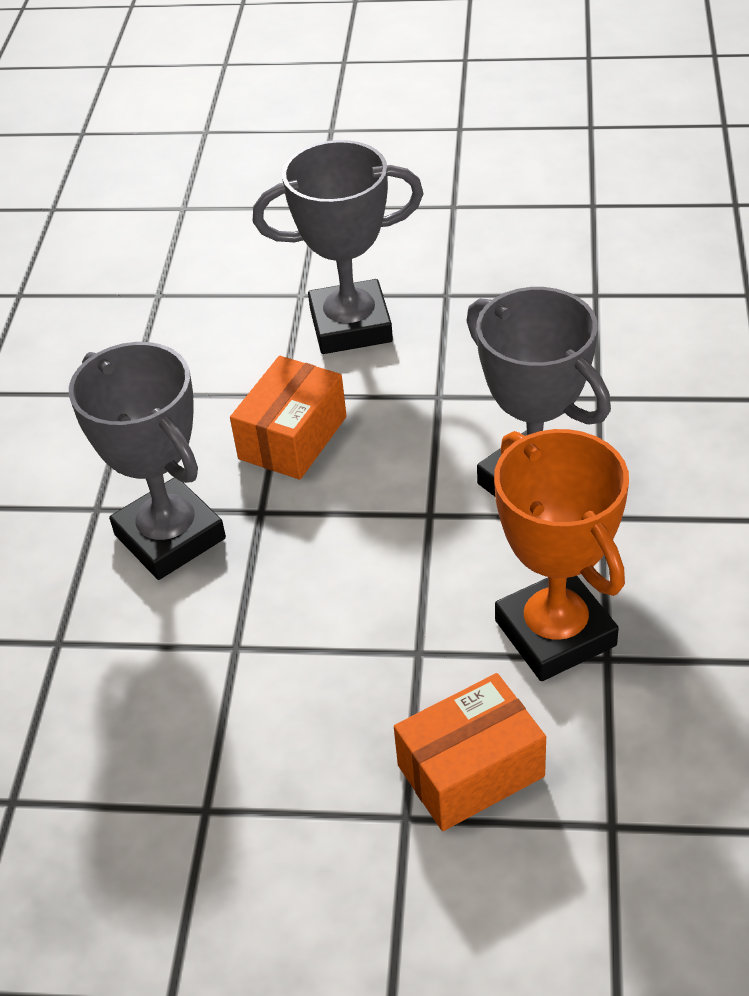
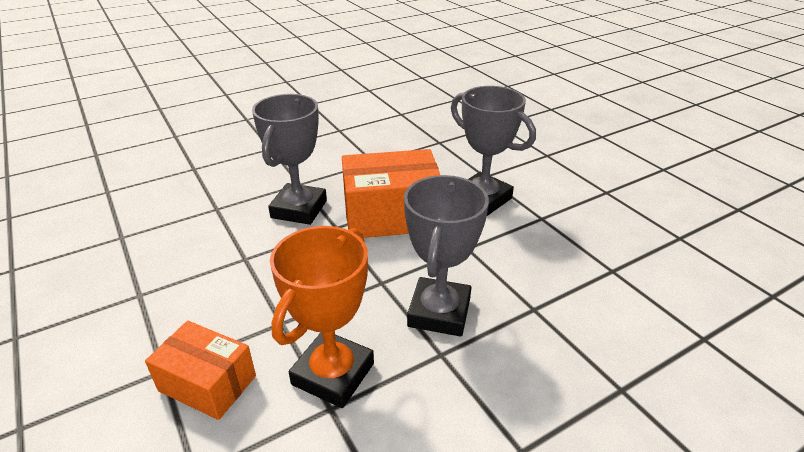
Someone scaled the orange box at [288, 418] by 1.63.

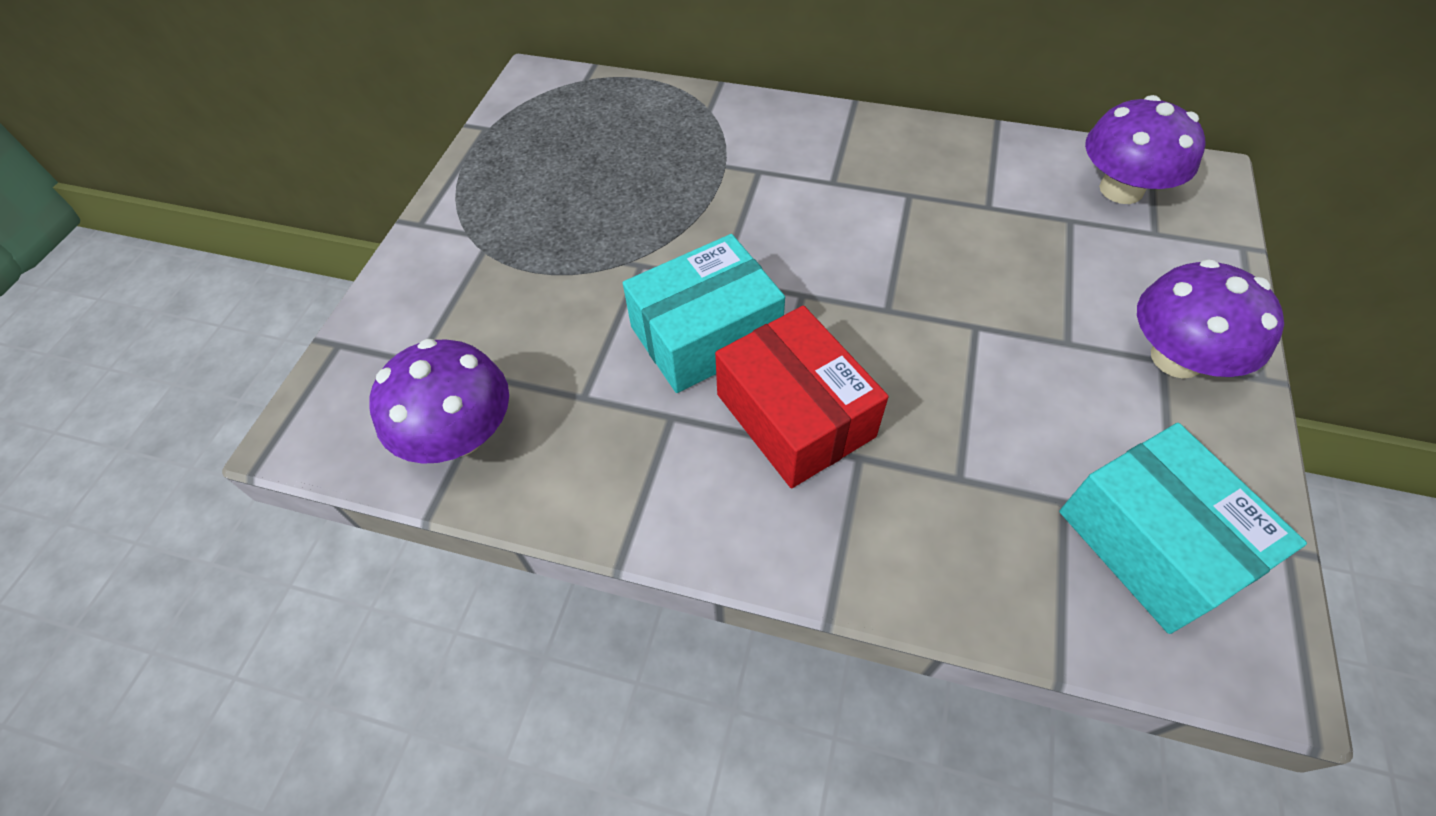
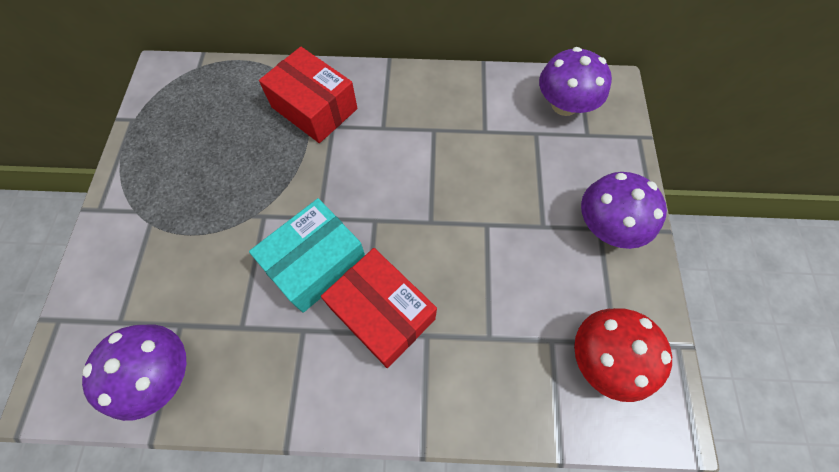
Someone put down the red box at [308, 95].
Someone swapped the turquoise box at [1183, 528] for the red mushroom at [623, 355].

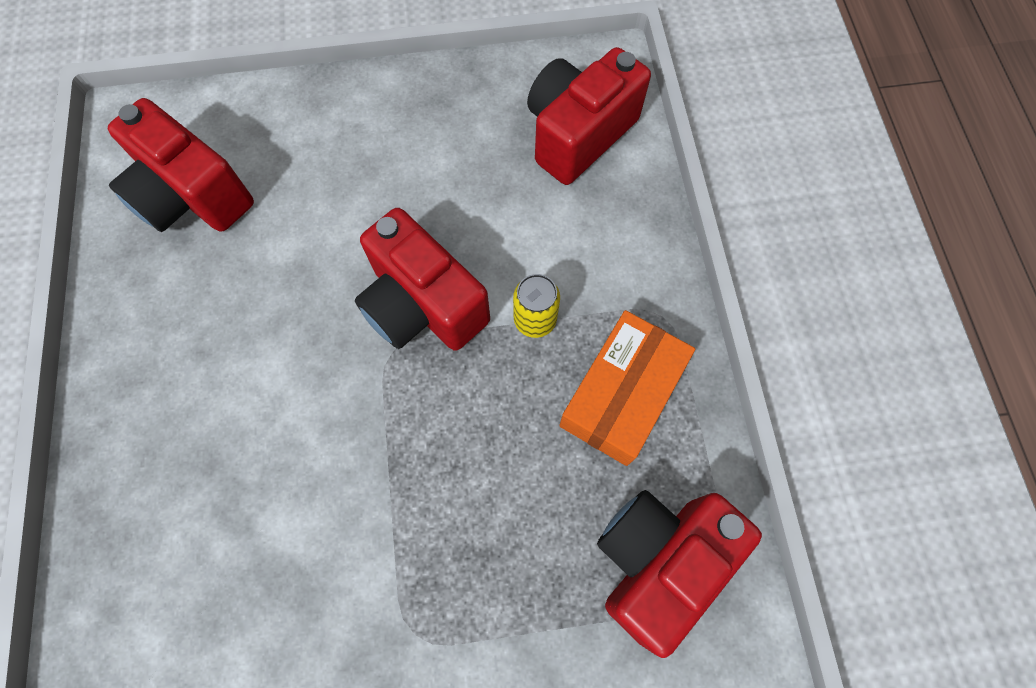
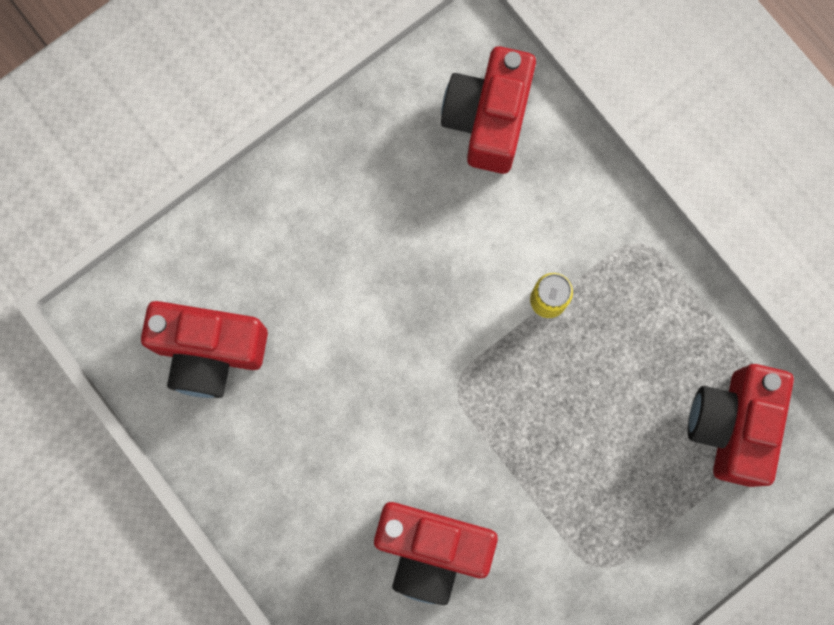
Someone carried the red camera from [422, 279] to [436, 553].
Someone took away the orange box at [627, 388].

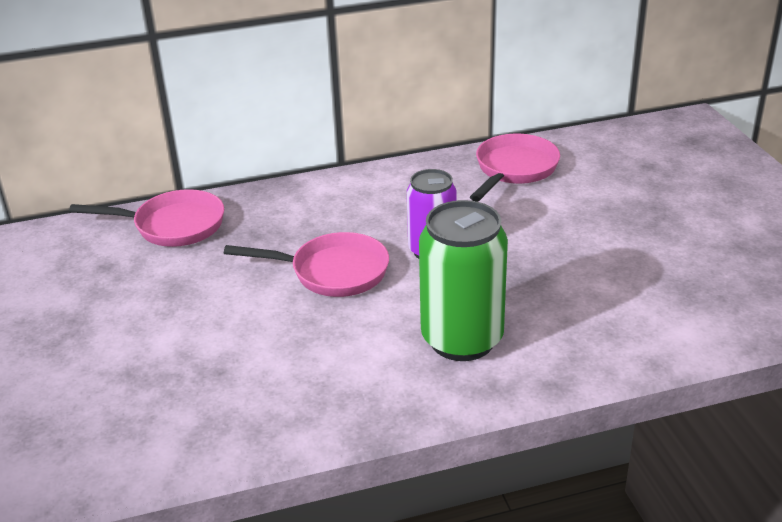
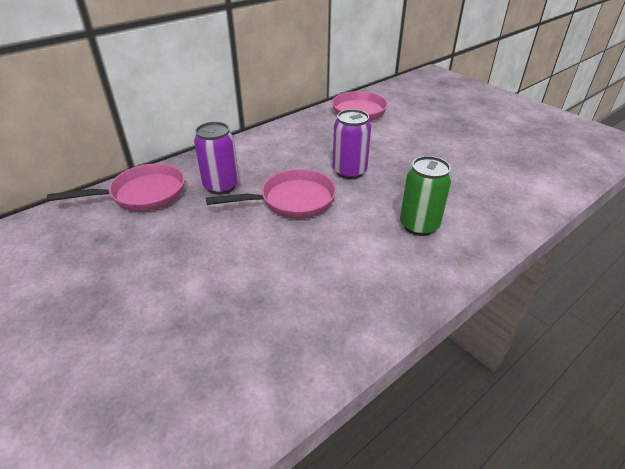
Someone put down the purple can at [216, 158].
Someone scaled the green can at [463, 280] by 0.65.

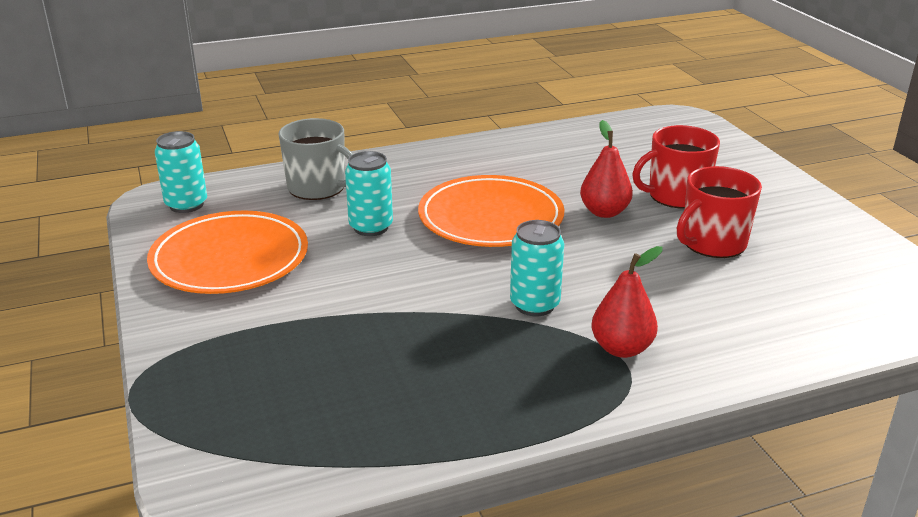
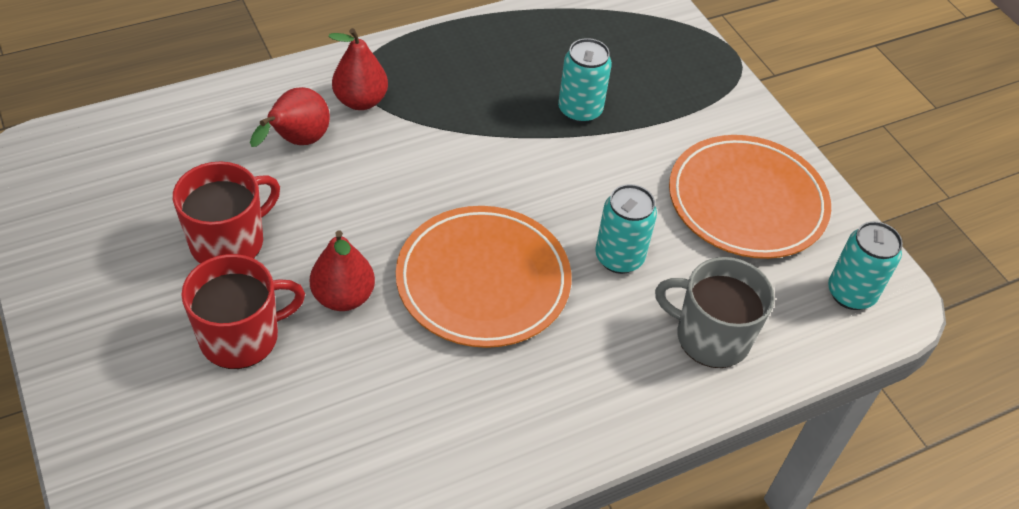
Someone put down the red pear at [290, 117].
Someone carried the turquoise can from [537, 268] to [585, 81].

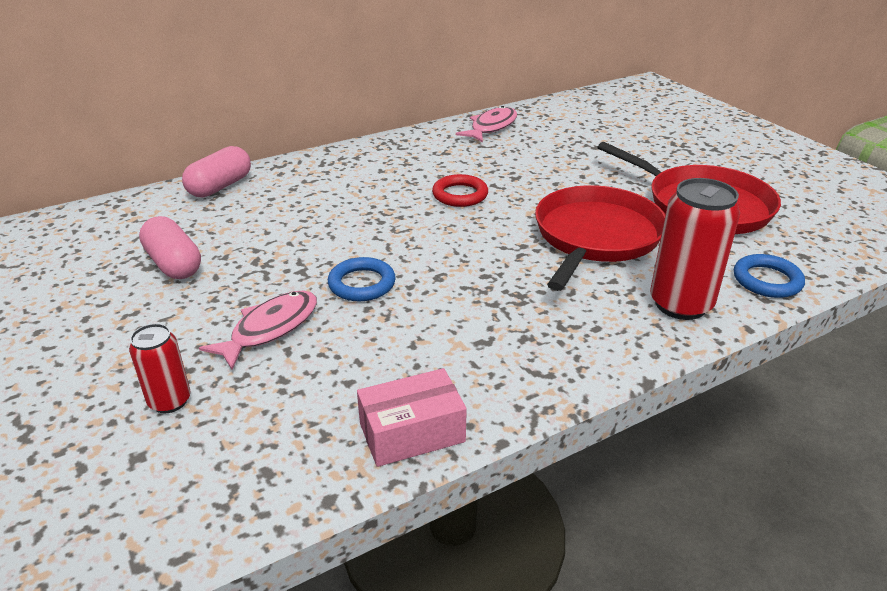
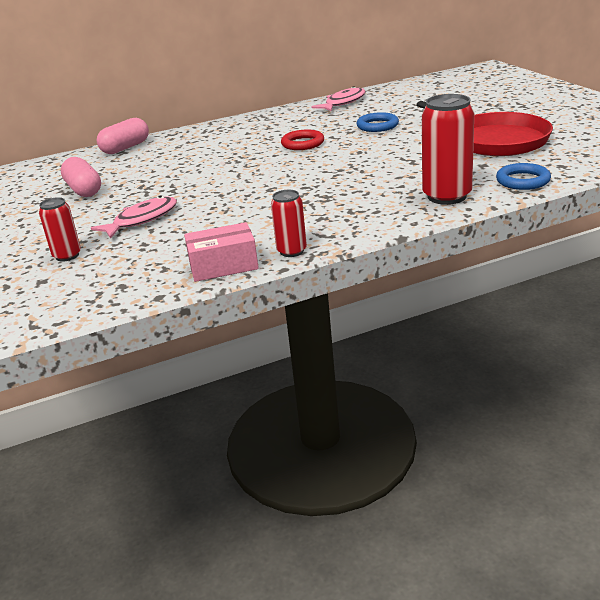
Someone put down the red can at [289, 223].
Someone carried the blue ring from [362, 279] to [377, 122].
Someone took away the red pan at [600, 238].

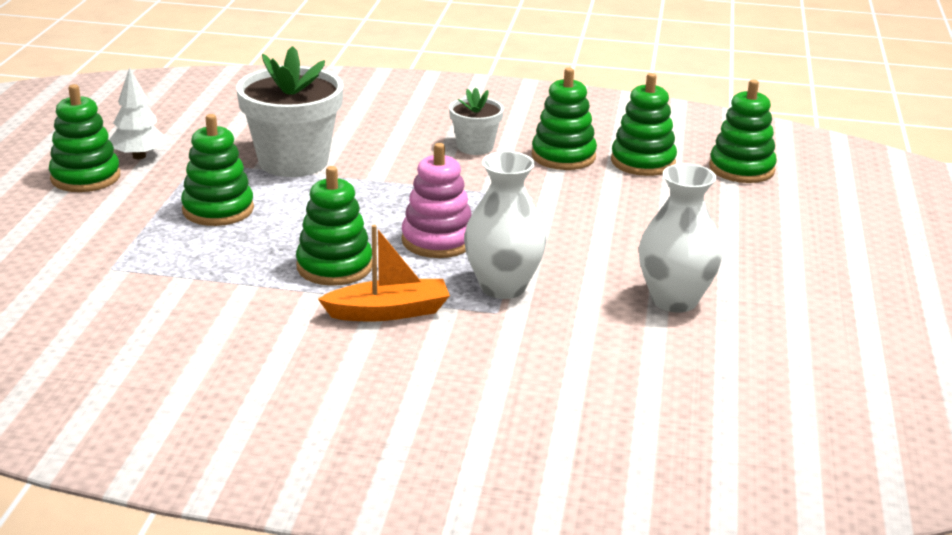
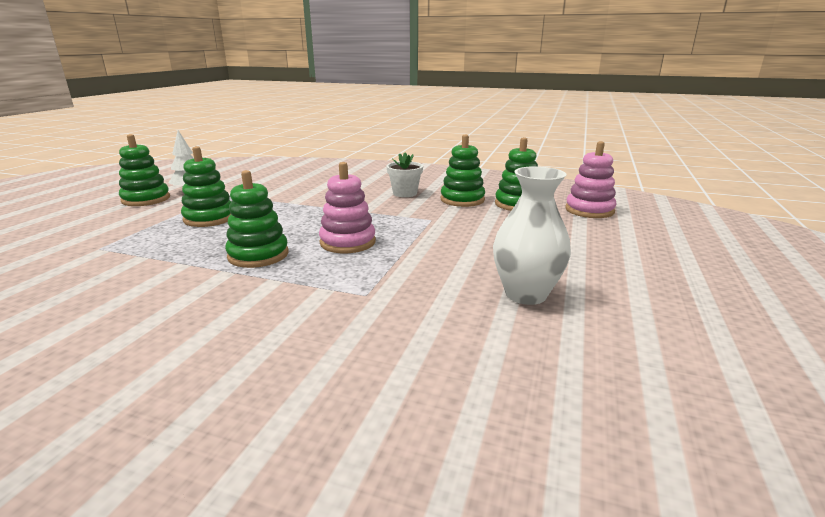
Someone repainted the green stacking toy at [743, 131], which became the pink stacking toy at [590, 179].
Someone took away the white flower pot at [290, 111].
Someone took away the orange boat at [384, 273].
Someone took away the white vase at [505, 225].

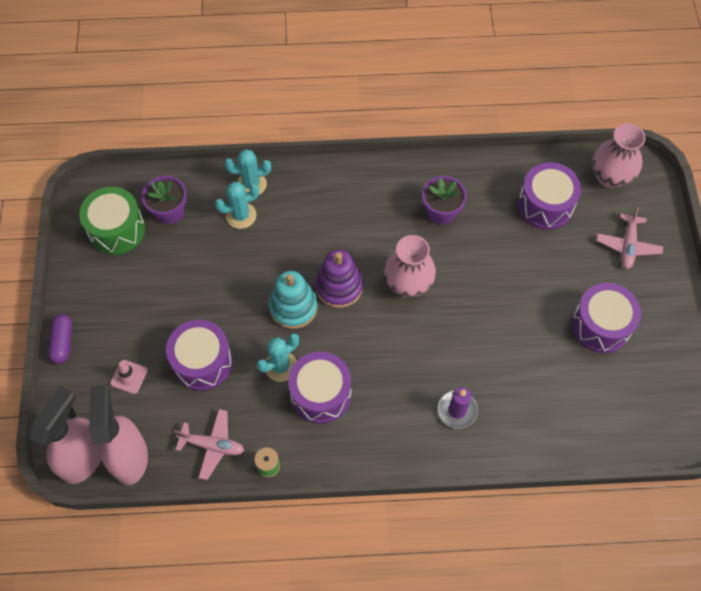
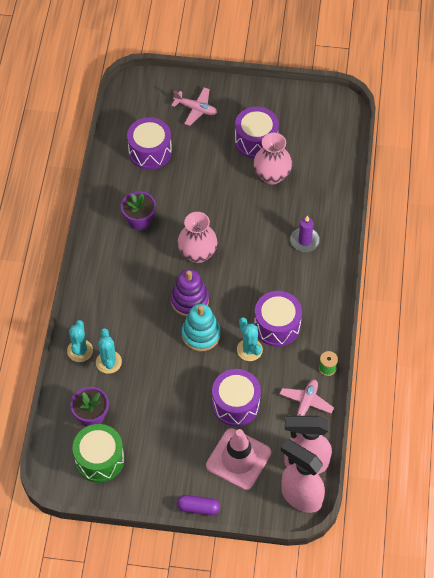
Someone scaled the pink traffic cone at [129, 377] by 2.15.
Someone carried the pink vase from [619, 155] to [272, 159].

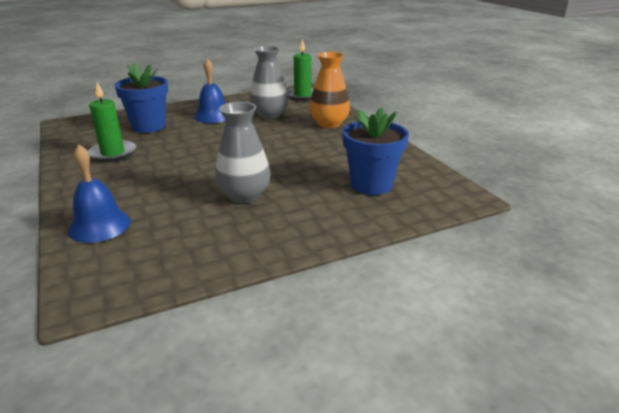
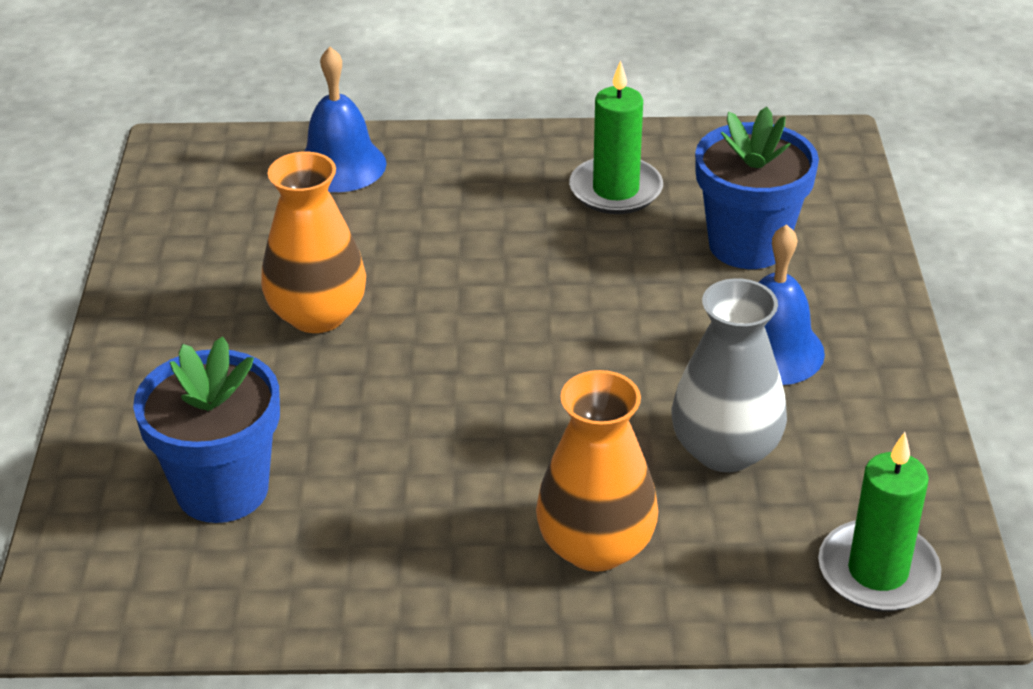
Someone repainted the grey vase at [243, 152], which became the orange vase at [313, 242].

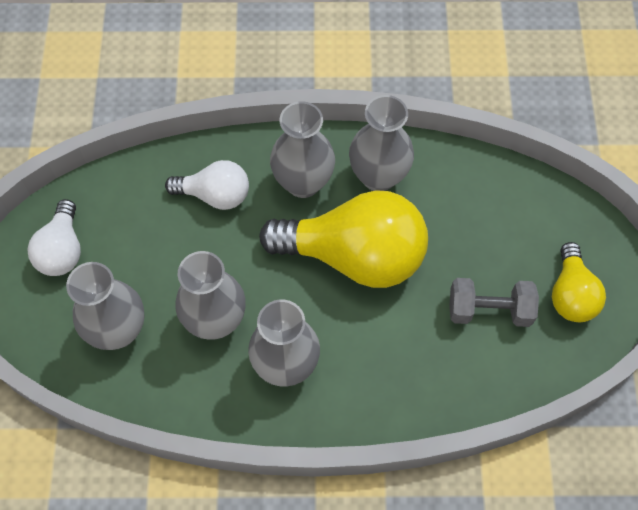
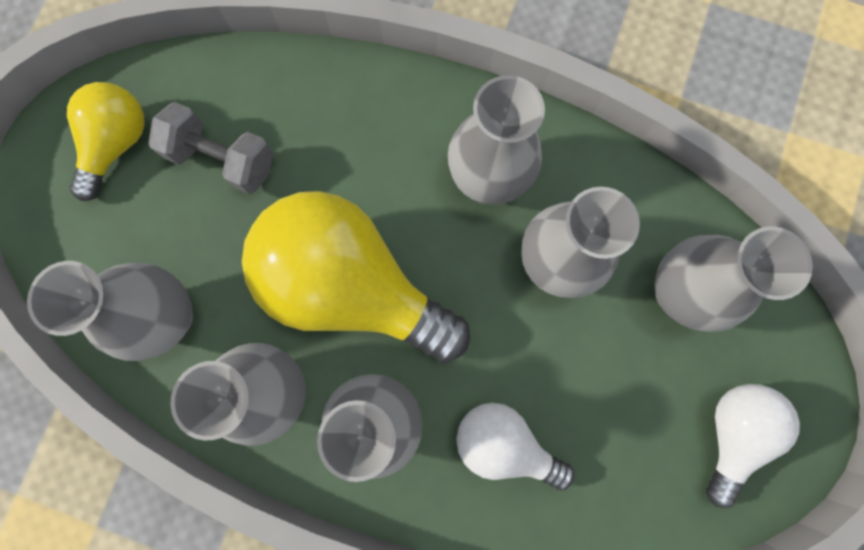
Someone put down the grey vase at [110, 311].

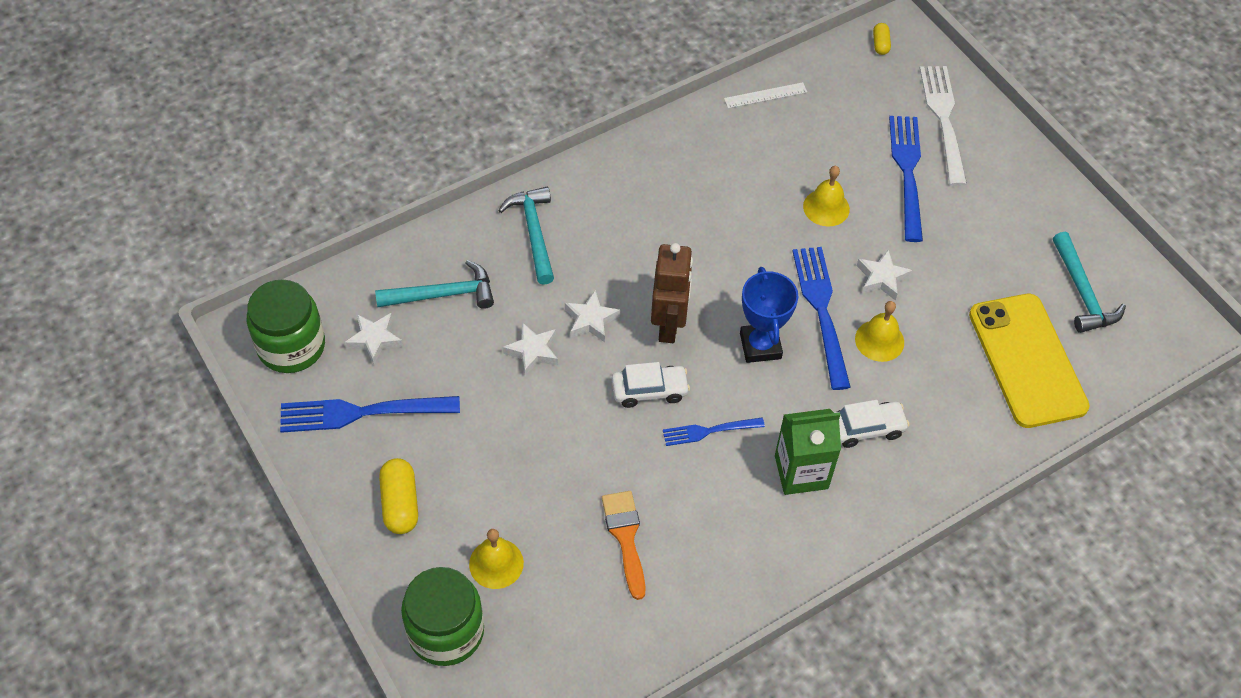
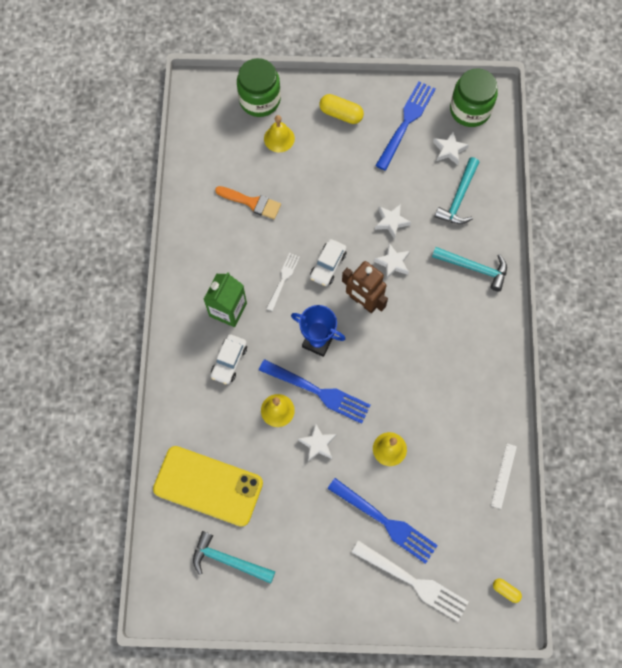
Someone repainted the blue fork at [714, 432], which became the white fork at [283, 282].

